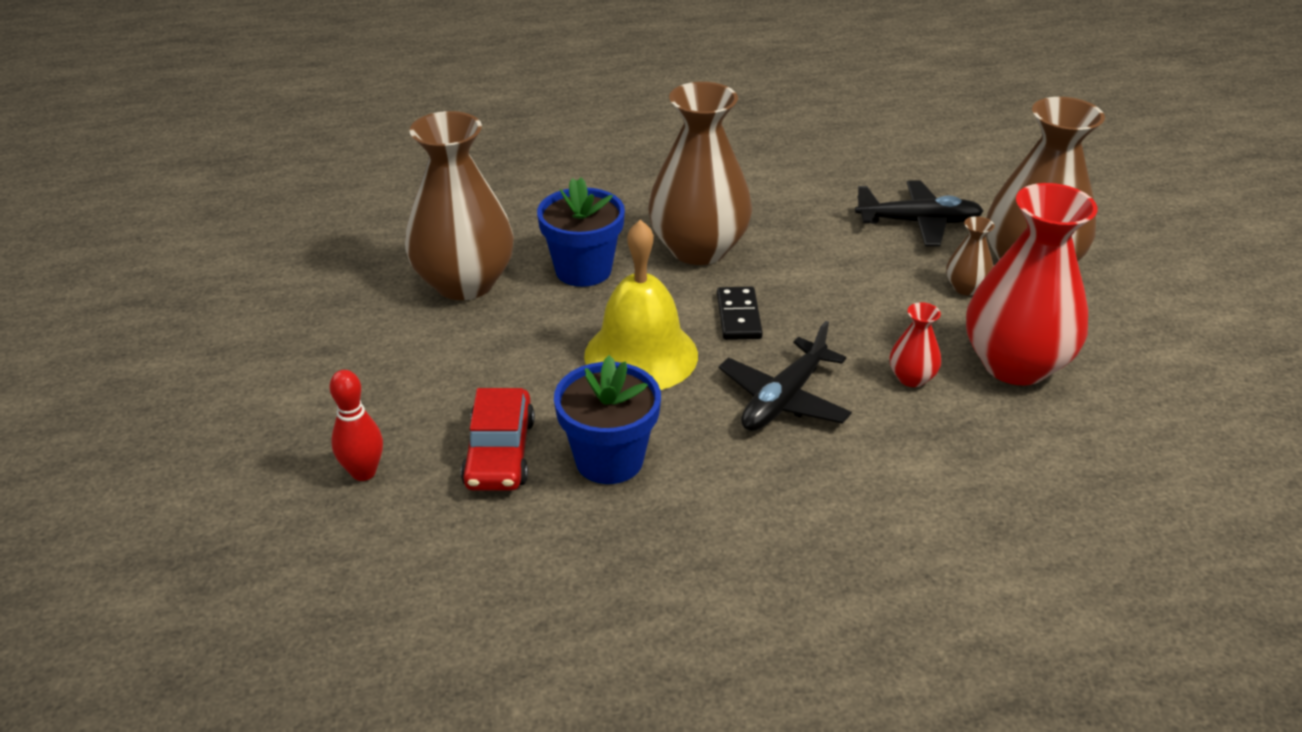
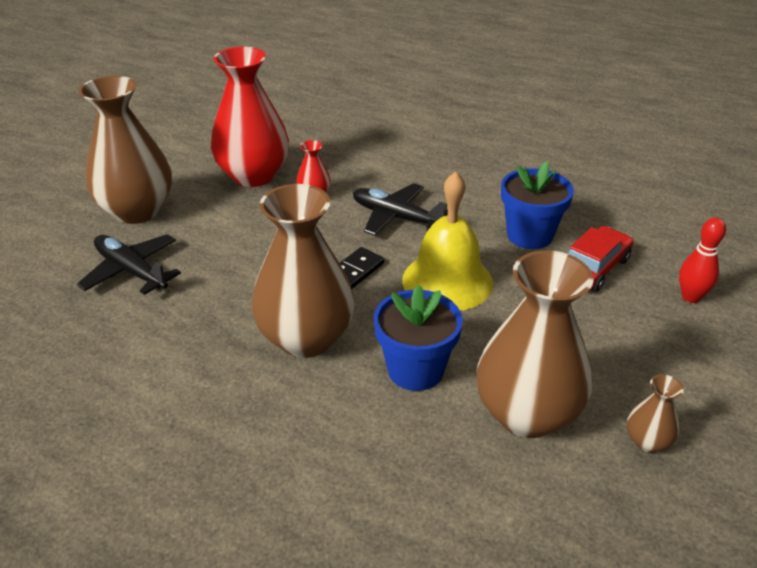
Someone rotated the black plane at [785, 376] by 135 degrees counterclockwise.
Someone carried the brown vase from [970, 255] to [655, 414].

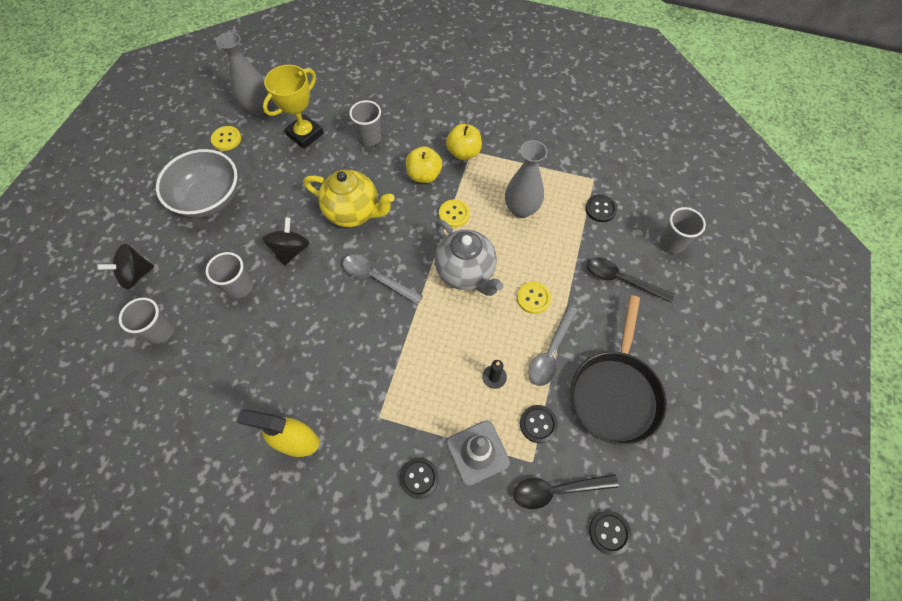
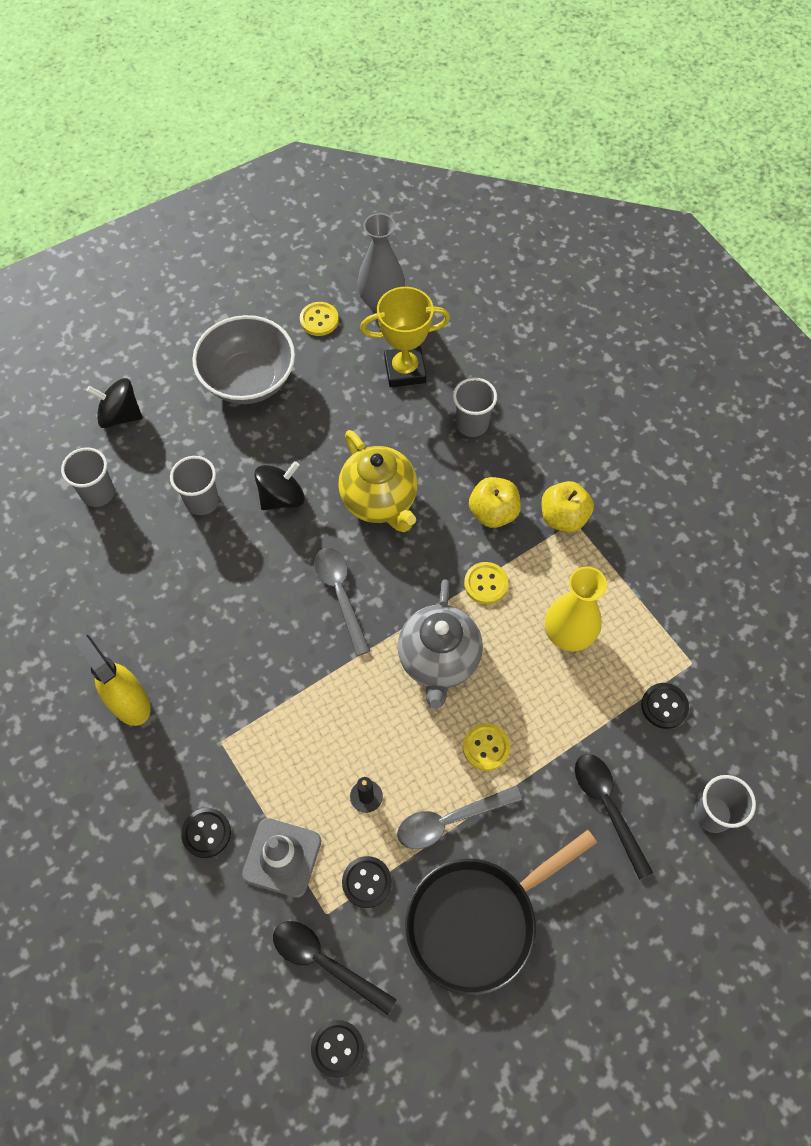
Someone repainted the grey vase at [526, 179], which became the yellow vase at [576, 609].

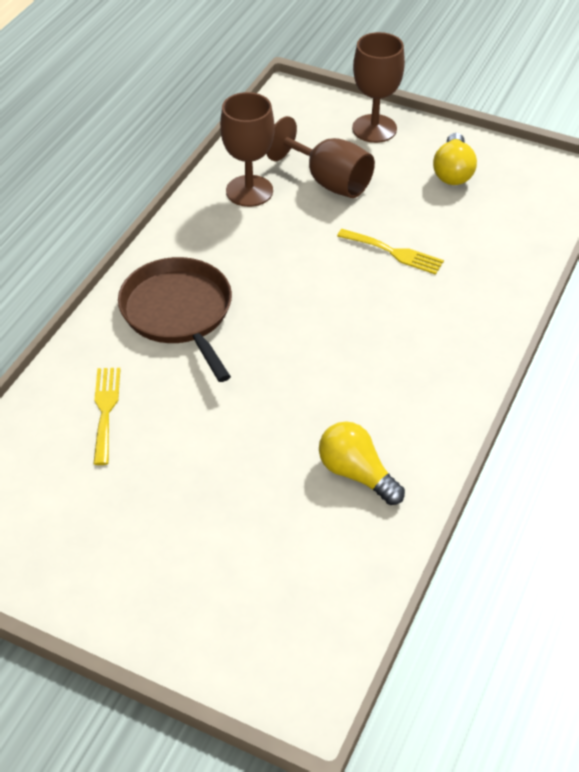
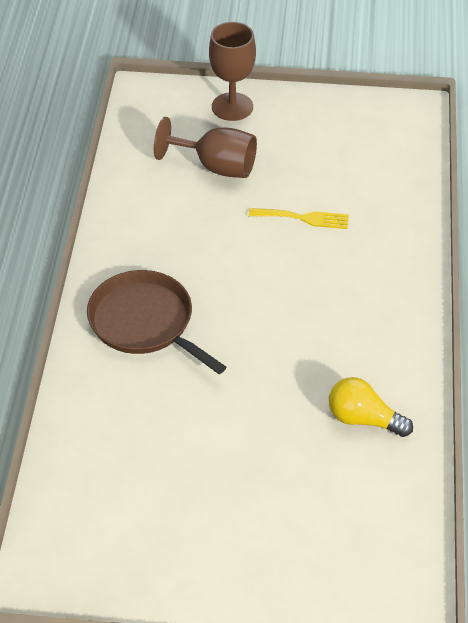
Someone took away the yellow fork at [107, 416].
Someone took away the brown goblet at [247, 149].
Someone took away the yellow light bulb at [455, 159].

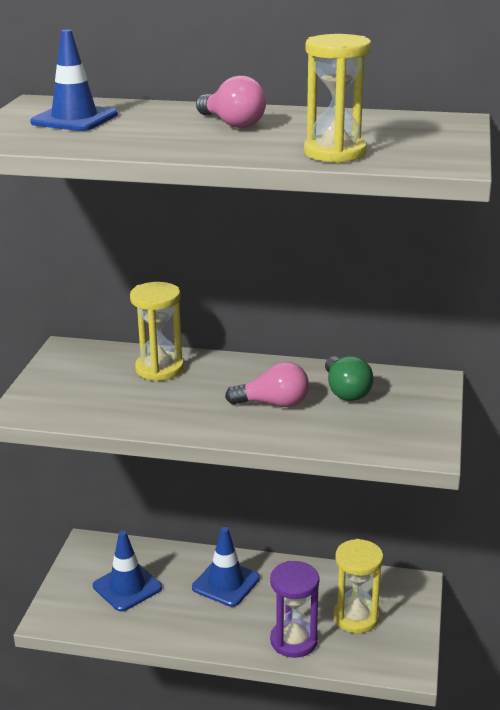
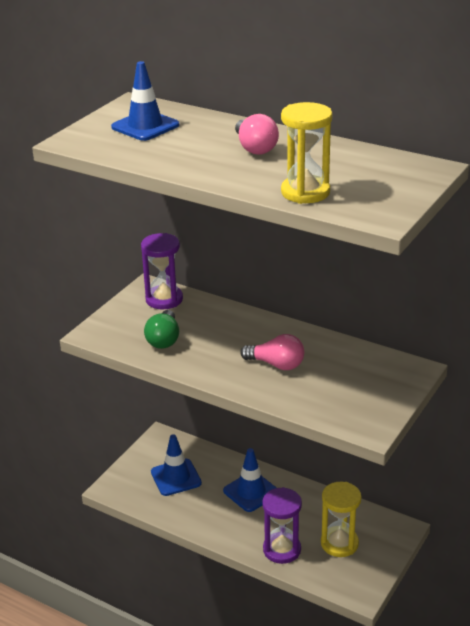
Someone put down the purple hourglass at [162, 271].
Someone carried the green light bulb from [349, 378] to [161, 329].
Someone took away the yellow hourglass at [157, 331].

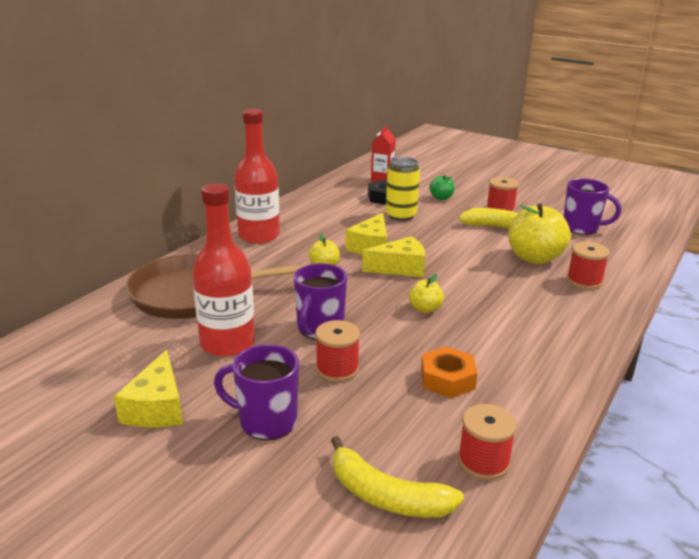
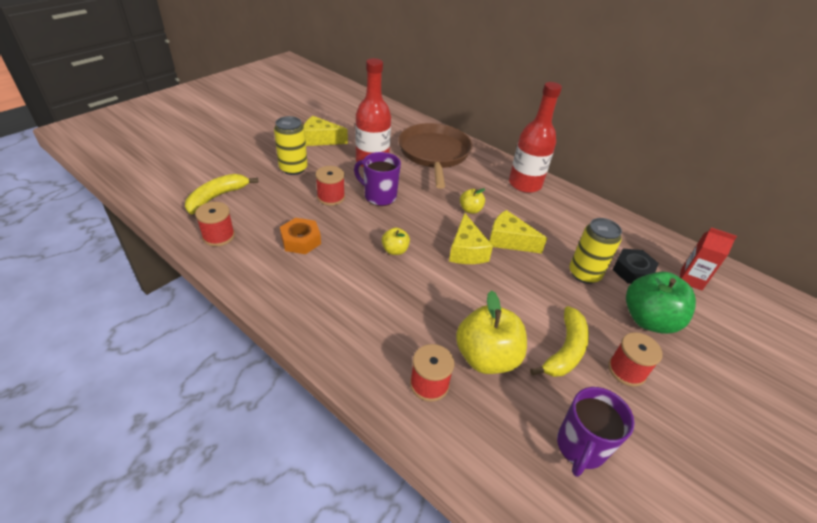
Someone swapped the purple mug at [256, 392] for the yellow can at [291, 145].
Someone scaled the green apple at [442, 187] by 1.99.

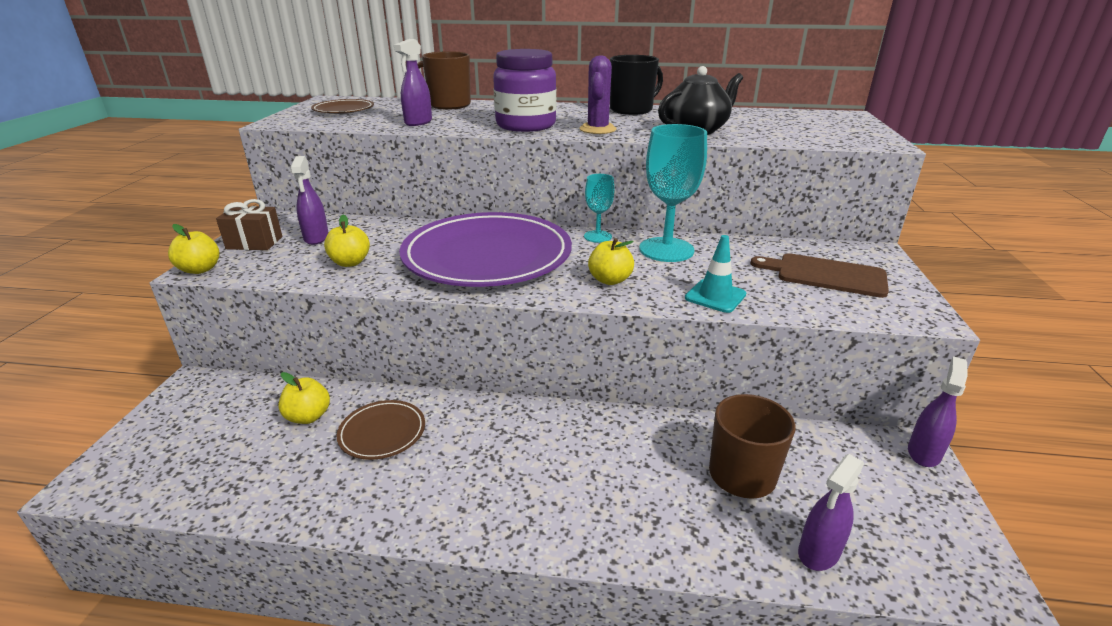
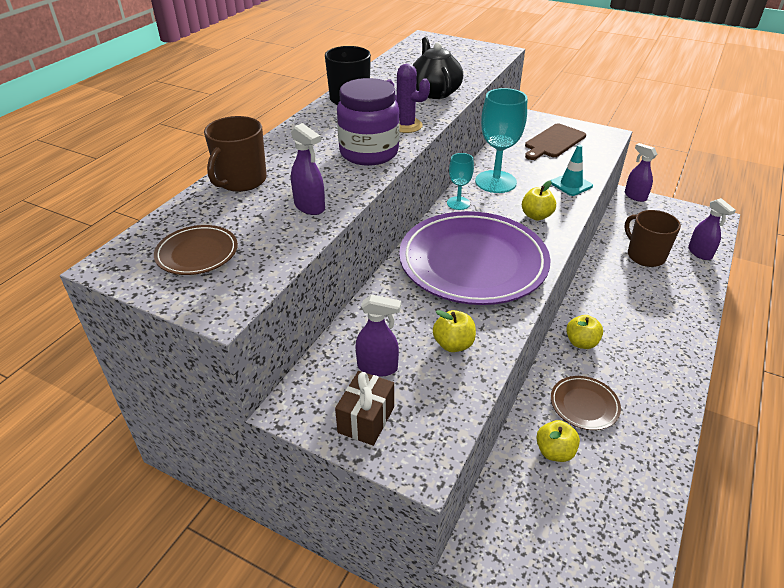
Someone carried the yellow apple from [194, 249] to [584, 332].

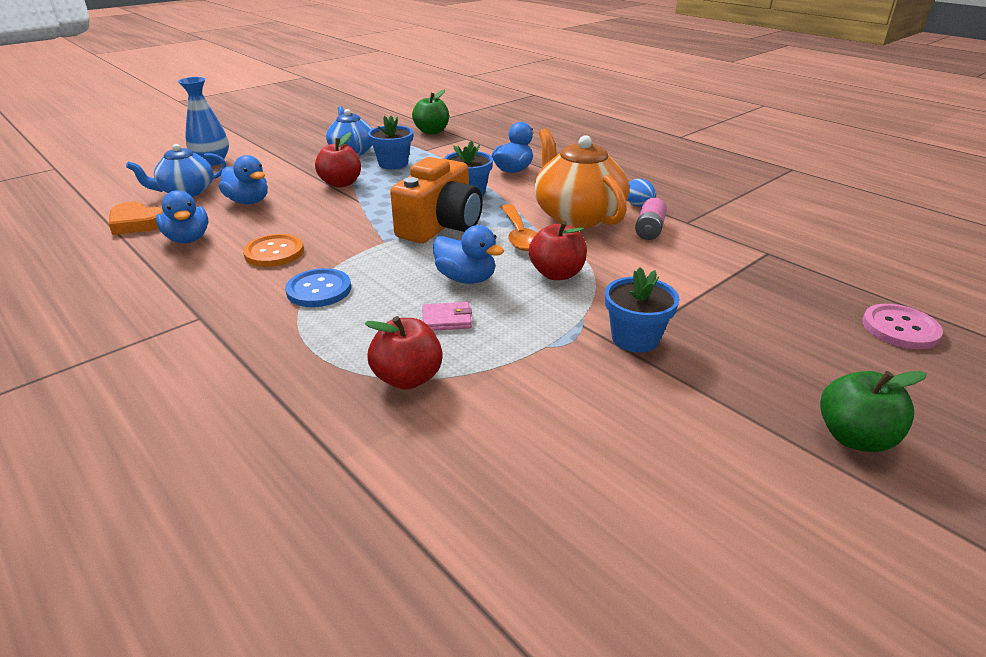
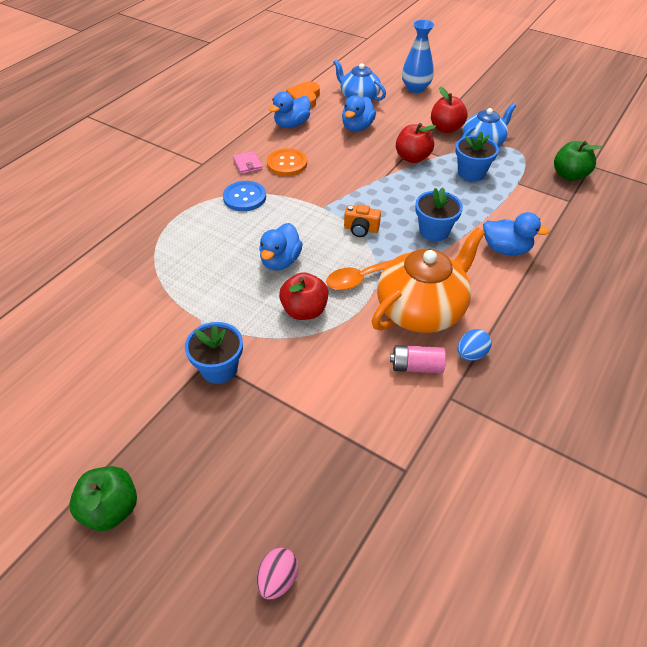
Someone carried the pink wallet from [447, 316] to [248, 162].
Someone swapped the pink button at [902, 326] for the pink egg at [277, 574].
Someone scaled the orange camera at [436, 200] by 0.45.
Someone carried the red apple from [404, 353] to [449, 110].

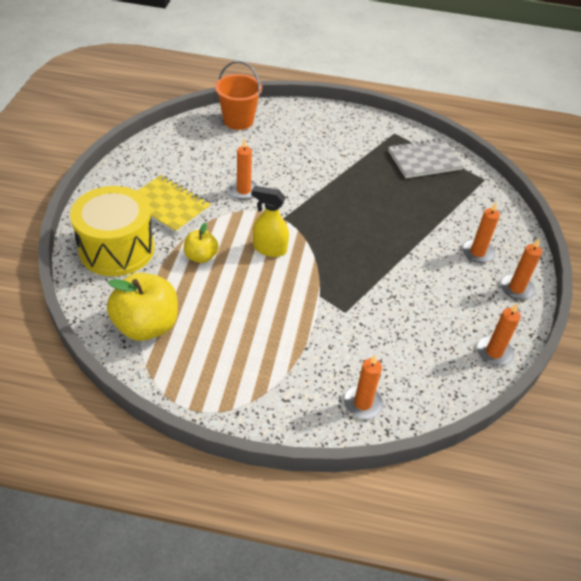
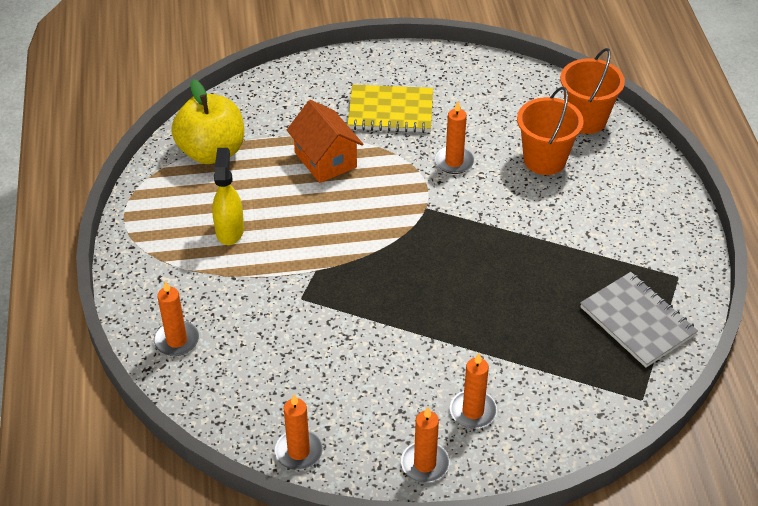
Someone carried the yellow spray bottle from [270, 221] to [228, 196].
Someone swapped the yellow apple at [201, 242] for the orange house at [325, 141].
Someone rotated the yellow notebook at [174, 204] by 75 degrees clockwise.
Someone put down the orange bucket at [550, 131].
Someone took away the yellow drum at [112, 231].

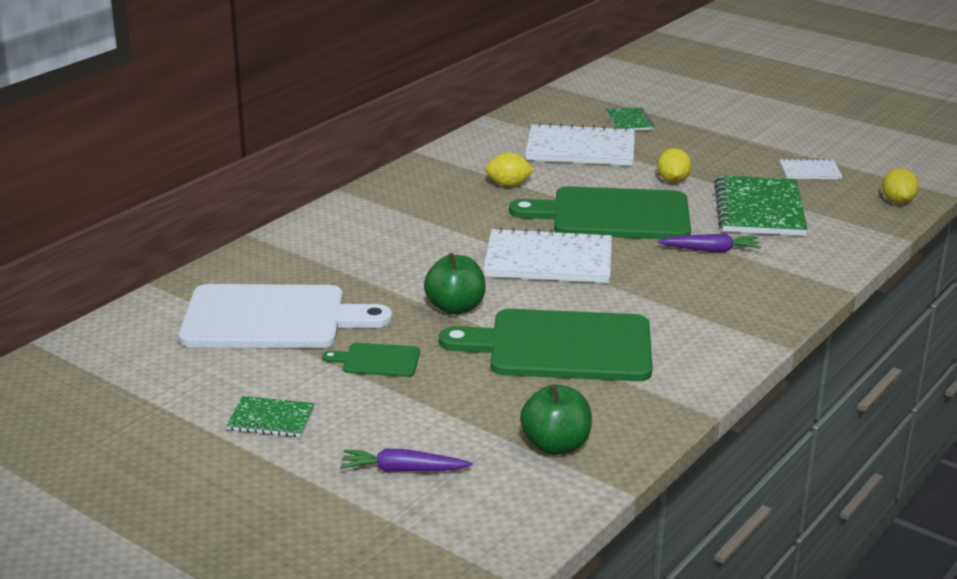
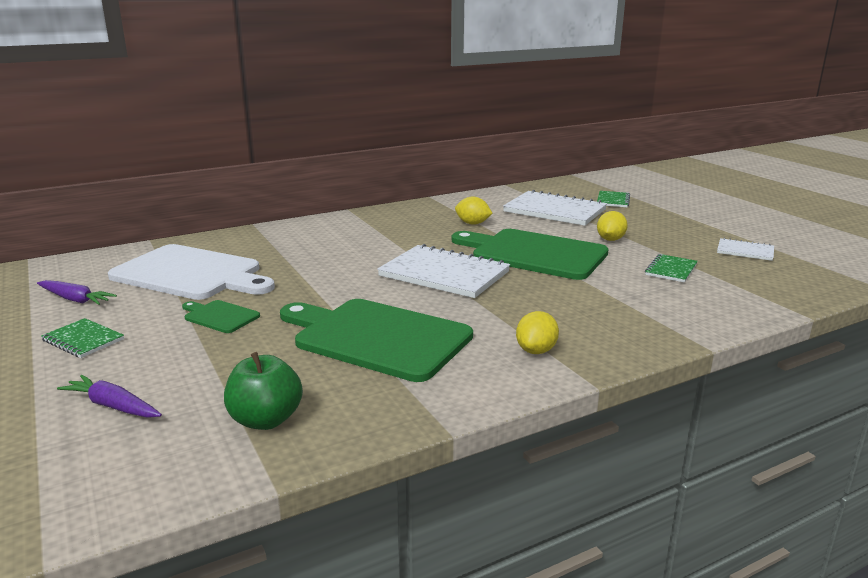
Someone carried the purple carrot from [709, 243] to [77, 292].
Someone carried the yellow lemon from [900, 186] to [537, 332].
Someone scaled the green notebook at [761, 205] by 0.51.
Someone took away the green apple at [455, 284].

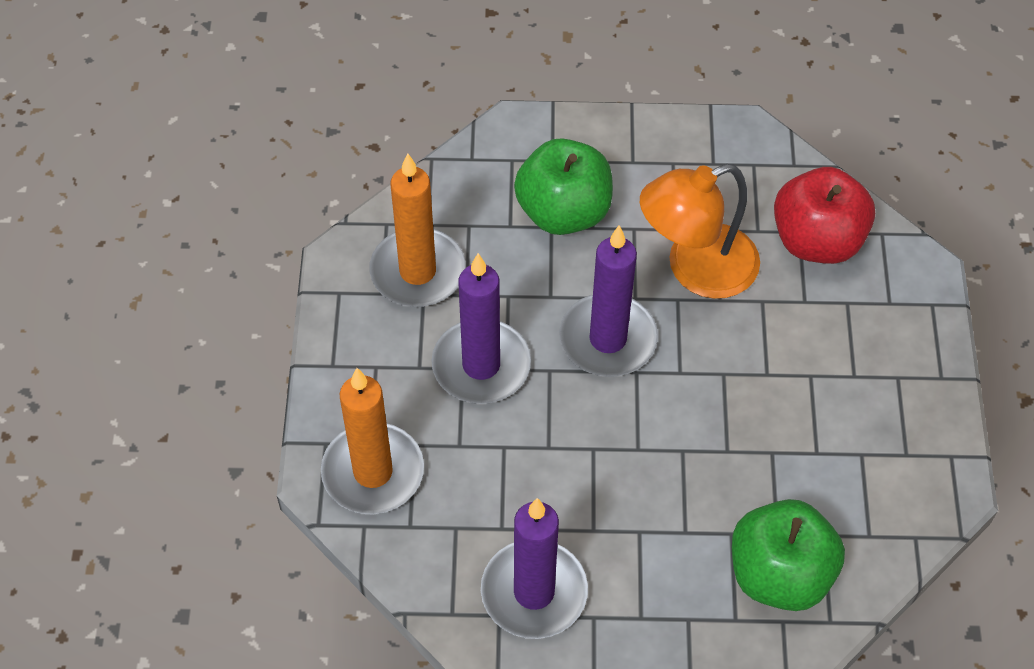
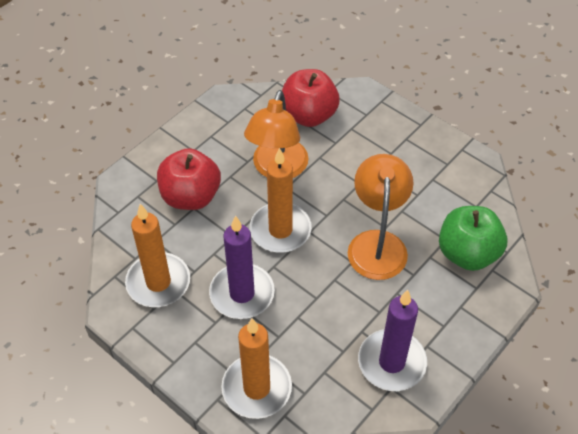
Someone repainted the green apple at [563, 186], which became the red apple at [189, 179].
Someone repainted the purple candle at [608, 301], which became the orange candle at [281, 200].
Someone put down the orange lamp at [381, 217].

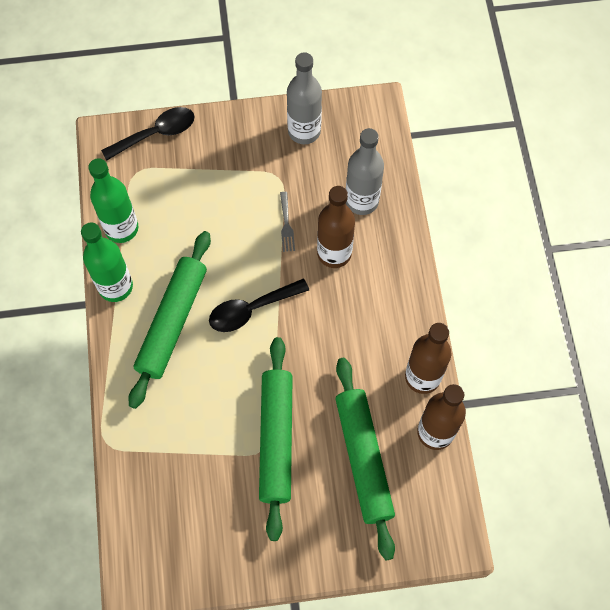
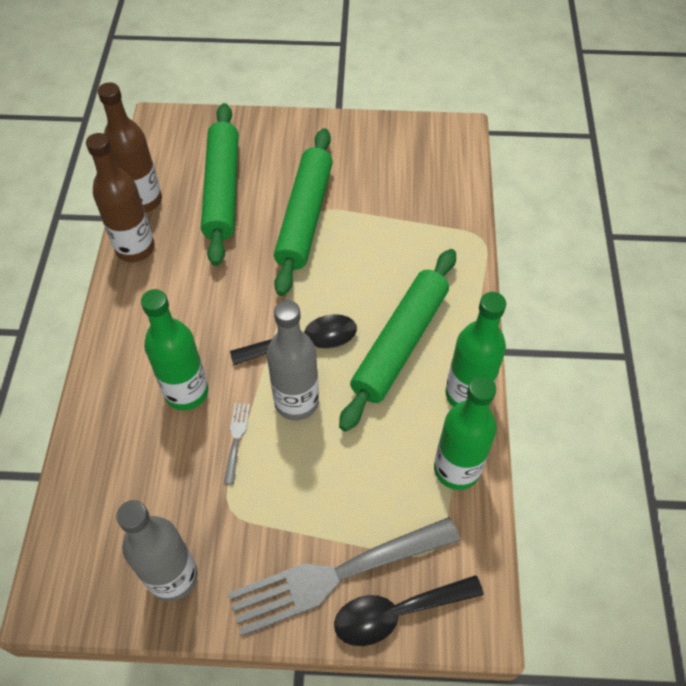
Someone repainted the brown bottle at [336, 227], which became the green bottle at [174, 349].
Someone put down the grey fork at [344, 576].
Someone carried the grey bottle from [365, 171] to [293, 360].

